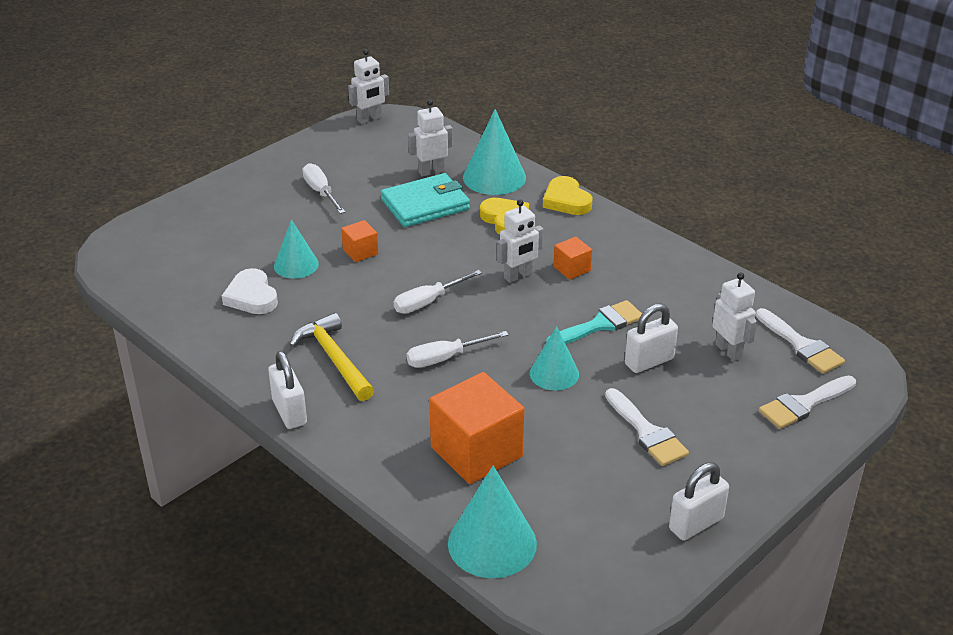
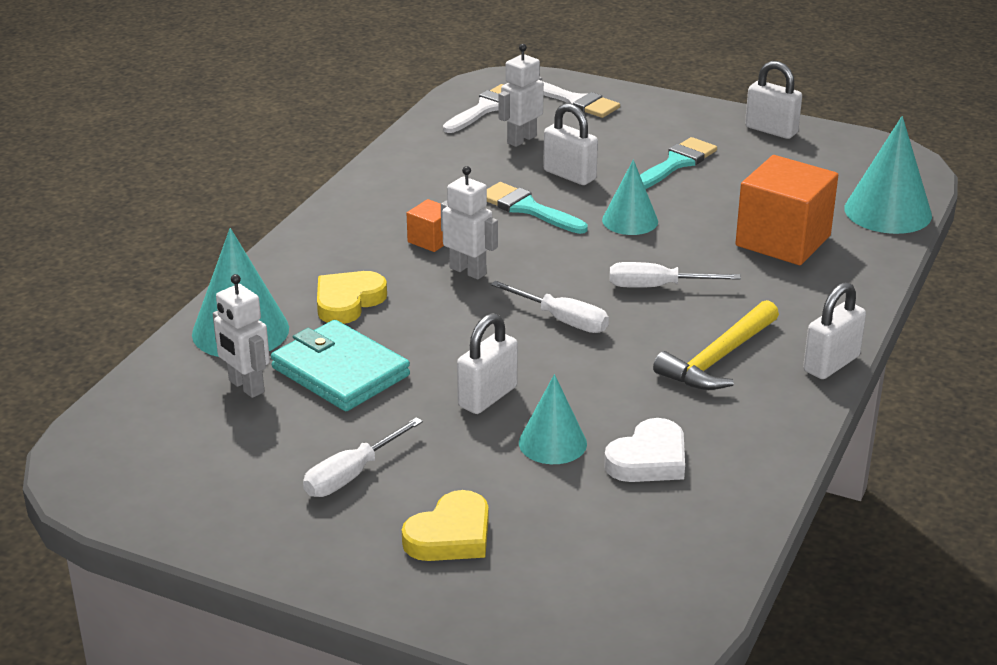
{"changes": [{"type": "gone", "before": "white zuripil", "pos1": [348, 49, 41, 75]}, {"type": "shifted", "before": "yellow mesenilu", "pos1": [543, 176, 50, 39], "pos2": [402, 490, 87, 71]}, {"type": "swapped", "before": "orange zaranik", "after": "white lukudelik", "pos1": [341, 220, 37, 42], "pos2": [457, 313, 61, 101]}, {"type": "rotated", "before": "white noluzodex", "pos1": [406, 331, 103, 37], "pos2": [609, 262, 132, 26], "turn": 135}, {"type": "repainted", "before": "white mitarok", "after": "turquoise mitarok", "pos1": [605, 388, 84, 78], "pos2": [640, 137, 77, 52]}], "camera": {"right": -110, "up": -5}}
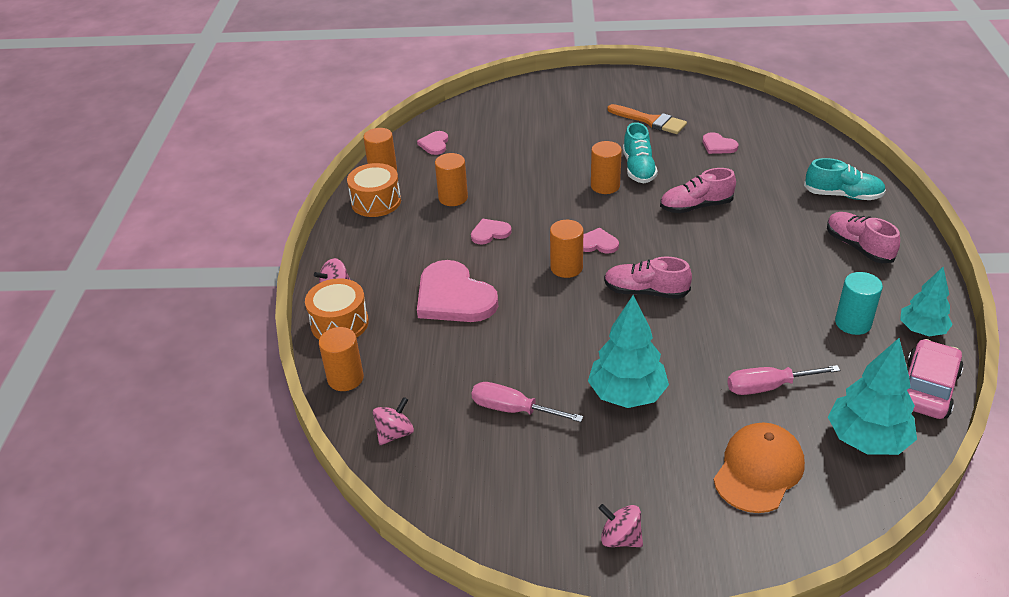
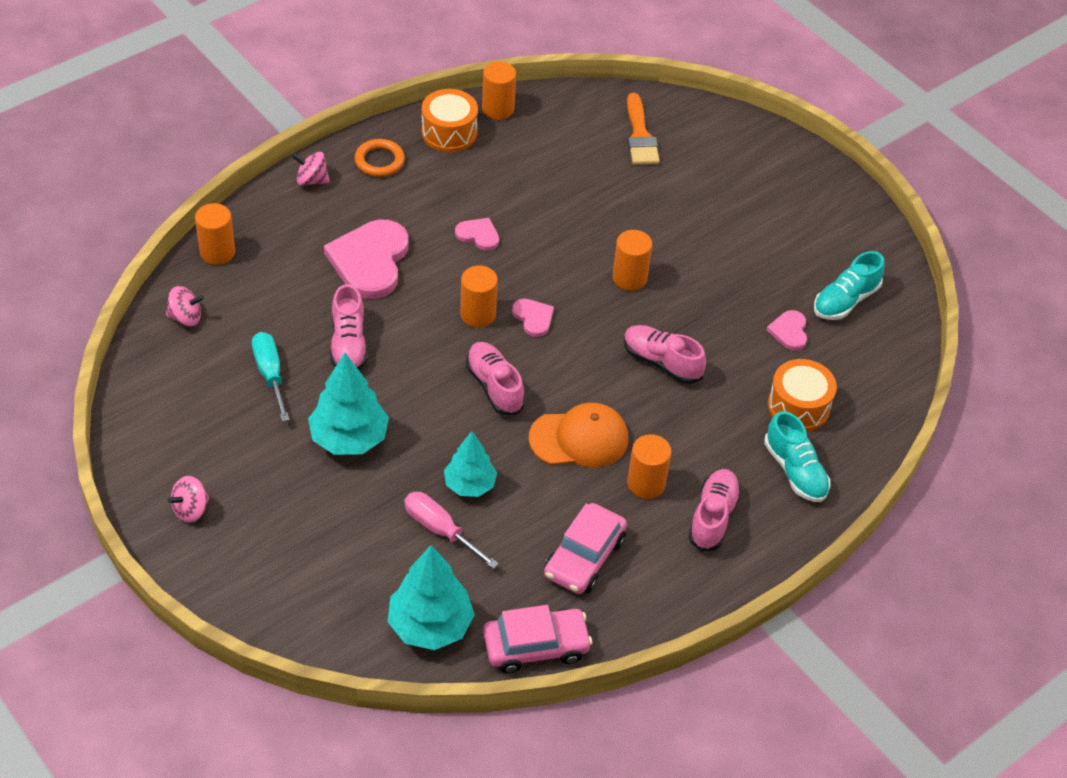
{"changes": [{"type": "shifted", "before": "orange mitarok", "pos1": [607, 104, 80, 30], "pos2": [627, 93, 33, 72]}, {"type": "shifted", "before": "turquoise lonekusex", "pos1": [623, 122, 35, 61], "pos2": [814, 251, 71, 69]}, {"type": "gone", "before": "pink mesenilu", "pos1": [417, 131, 31, 24]}, {"type": "shifted", "before": "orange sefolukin", "pos1": [435, 153, 33, 53], "pos2": [627, 434, 44, 65]}, {"type": "shifted", "before": "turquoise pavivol", "pos1": [900, 267, 53, 69], "pos2": [444, 431, 53, 66]}, {"type": "swapped", "before": "turquoise sefolukin", "after": "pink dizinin", "pos1": [835, 272, 48, 63], "pos2": [544, 503, 83, 91]}, {"type": "shifted", "before": "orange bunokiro", "pos1": [305, 278, 64, 61], "pos2": [768, 359, 69, 72]}, {"type": "repainted", "before": "pink noluzodex", "after": "turquoise noluzodex", "pos1": [472, 382, 111, 40], "pos2": [252, 332, 38, 90]}, {"type": "shifted", "before": "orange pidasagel", "pos1": [714, 423, 91, 90], "pos2": [529, 403, 99, 65]}, {"type": "rotated", "before": "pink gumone", "pos1": [598, 504, 45, 43], "pos2": [167, 476, 42, 47], "turn": -120}, {"type": "new", "after": "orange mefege", "pos2": [354, 139, 51, 38]}, {"type": "new", "after": "pink lonekusex", "pos2": [330, 284, 38, 86]}], "camera": {"right": 45, "up": 10}}
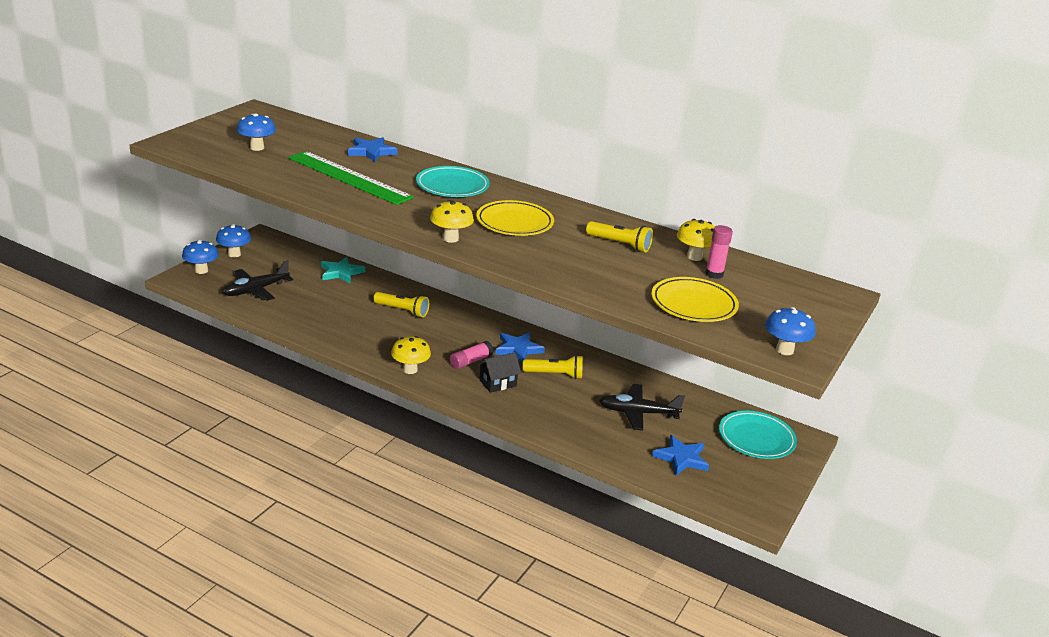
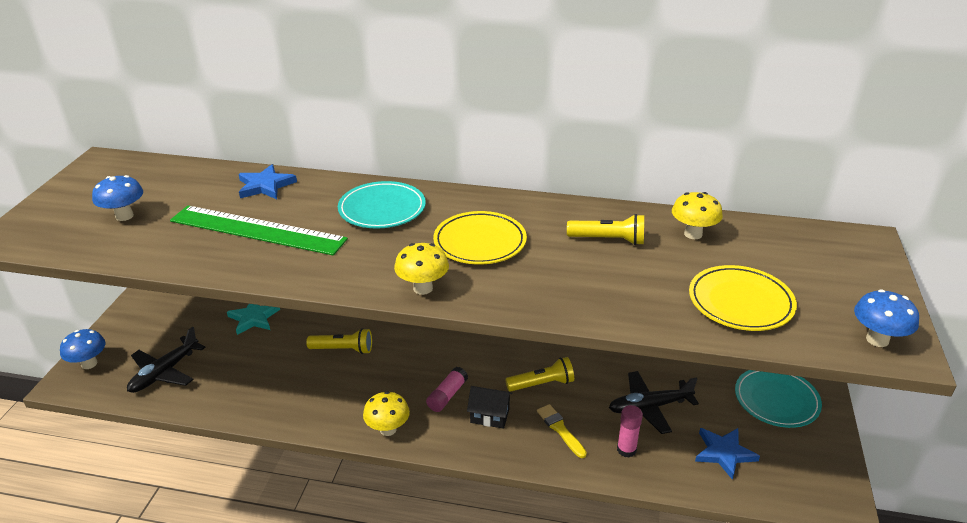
{"changes": [{"type": "gone", "before": "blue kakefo", "pos1": [216, 224, 35, 33]}, {"type": "shifted", "before": "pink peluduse", "pos1": [705, 225, 28, 54], "pos2": [617, 405, 26, 53]}, {"type": "gone", "before": "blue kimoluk", "pos1": [495, 332, 50, 31]}, {"type": "rotated", "before": "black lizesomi", "pos1": [477, 352, 44, 41], "pos2": [467, 386, 46, 43], "turn": 60}, {"type": "new", "after": "yellow mitarok", "pos2": [537, 404, 50, 54]}], "camera": {"right": -15, "up": 5}}
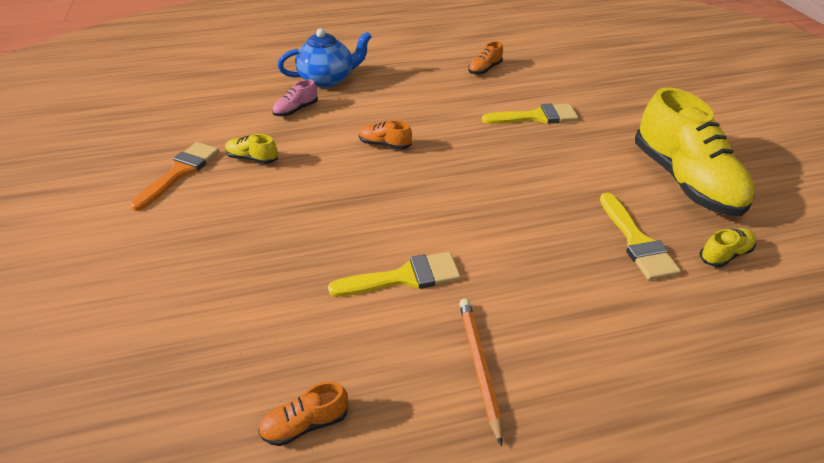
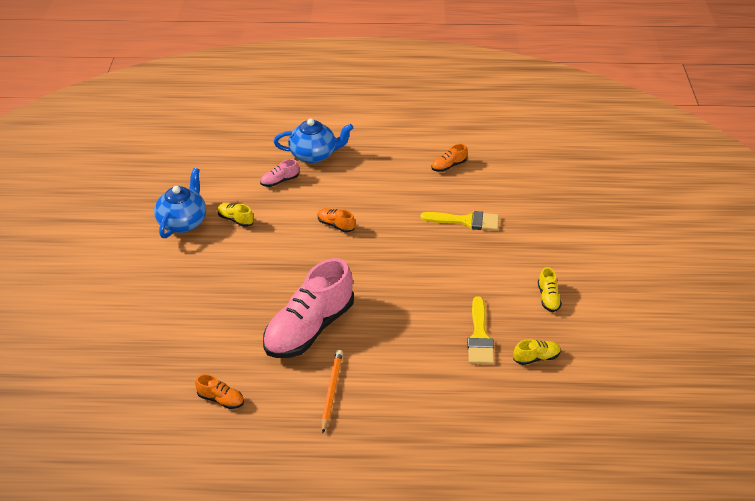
{"changes": [{"type": "scaled", "before": "yellow lonekusex", "pos1": [635, 87, 120, 129], "pos2": [538, 267, 24, 45], "scale": 0.41}, {"type": "swapped", "before": "orange mitarok", "after": "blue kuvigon", "pos1": [130, 142, 89, 69], "pos2": [154, 168, 52, 70]}, {"type": "swapped", "before": "yellow mitarok", "after": "pink lonekusex", "pos1": [328, 252, 133, 44], "pos2": [263, 258, 91, 100]}, {"type": "rotated", "before": "orange lonekusex", "pos1": [258, 381, 90, 65], "pos2": [195, 374, 49, 35], "turn": -150}], "camera": {"right": 15, "up": 0}}
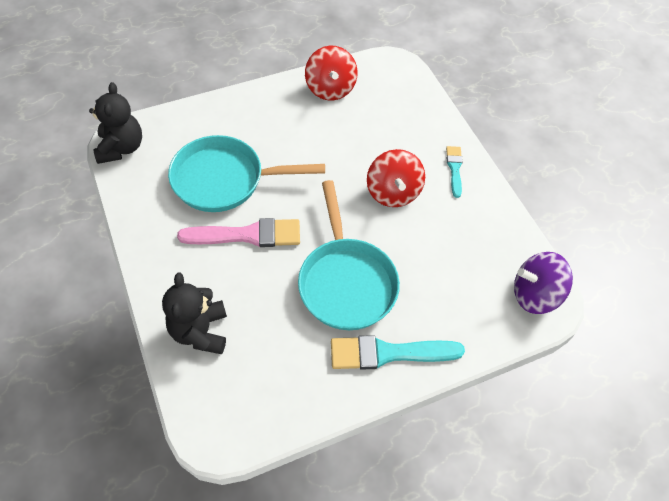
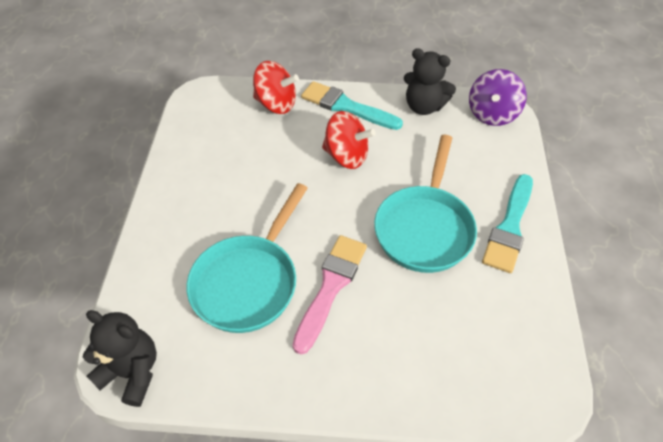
{"changes": [{"type": "shifted", "before": "red gumone", "pos1": [305, 46, 53, 55], "pos2": [253, 61, 46, 53]}, {"type": "scaled", "before": "turquoise mitarok", "pos1": [446, 146, 17, 52], "pos2": [301, 81, 102, 49], "scale": 1.79}, {"type": "rotated", "before": "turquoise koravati", "pos1": [298, 180, 102, 150], "pos2": [374, 135, 103, 138], "turn": 90}, {"type": "shifted", "before": "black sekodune", "pos1": [162, 272, 65, 82], "pos2": [404, 48, 52, 67]}], "camera": {"right": -60, "up": -5}}
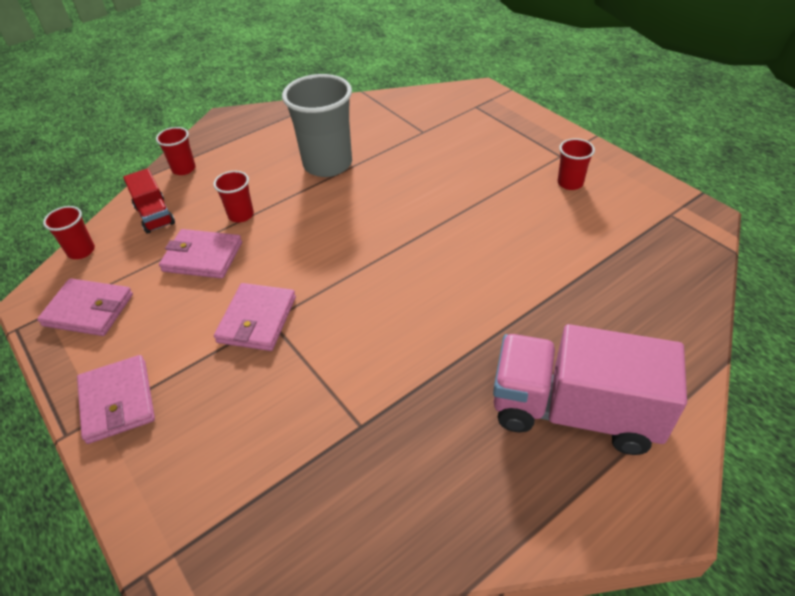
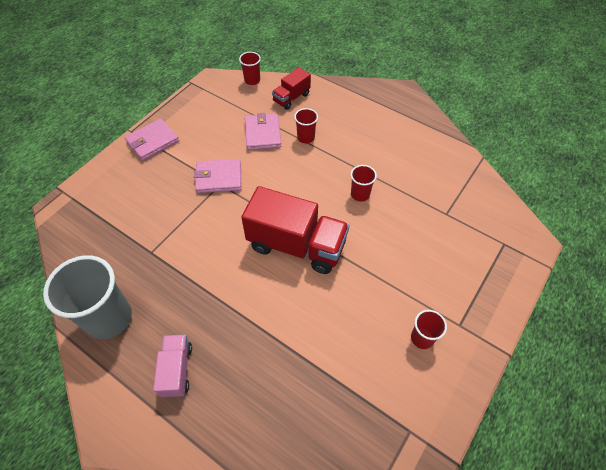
{"changes": [{"type": "shifted", "before": "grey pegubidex", "pos1": [282, 74, 70, 103], "pos2": [43, 255, 89, 84]}, {"type": "shifted", "before": "red pegubidex", "pos1": [156, 127, 40, 48], "pos2": [351, 165, 26, 37]}, {"type": "gone", "before": "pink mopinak", "pos1": [37, 278, 96, 58]}, {"type": "scaled", "before": "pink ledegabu", "pos1": [493, 324, 194, 131], "pos2": [153, 335, 39, 62], "scale": 0.52}, {"type": "new", "after": "red ledegabu", "pos2": [241, 186, 109, 88]}], "camera": {"right": 70, "up": 10}}
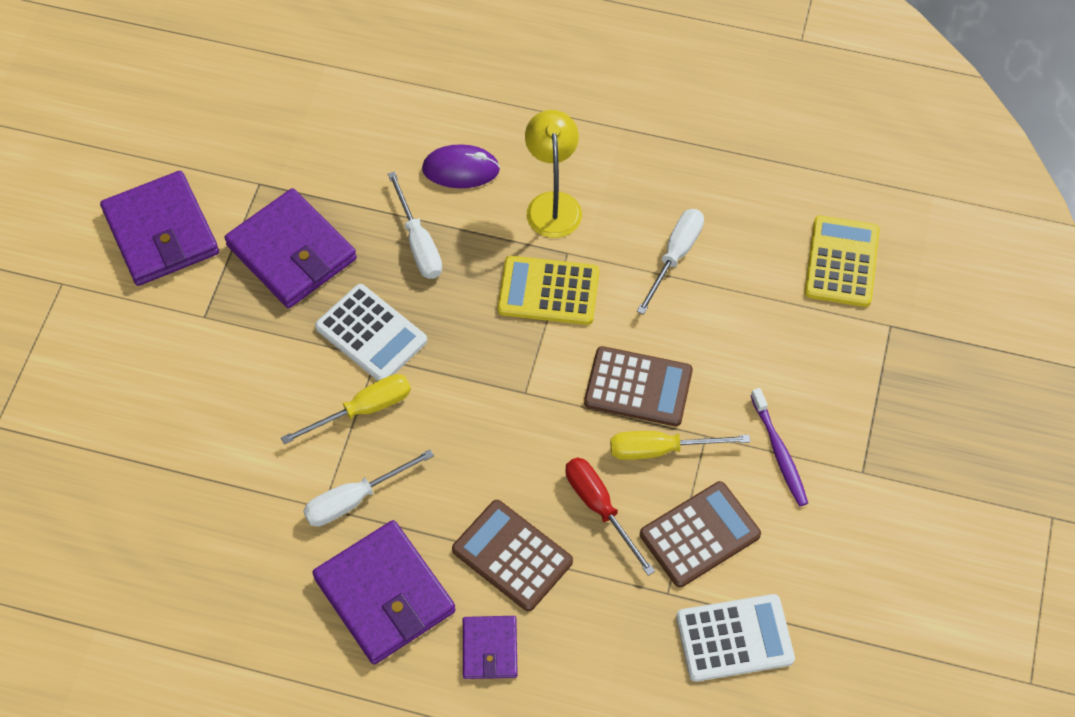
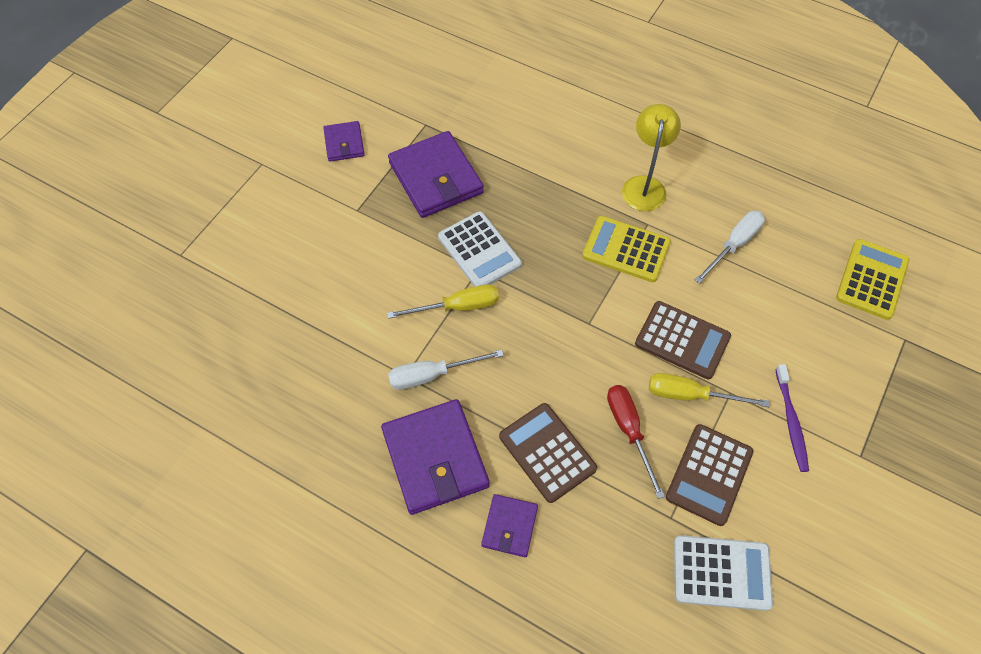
{"changes": [{"type": "gone", "before": "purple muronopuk", "pos1": [422, 144, 78, 44]}, {"type": "scaled", "before": "purple mopinak", "pos1": [100, 171, 119, 115], "pos2": [323, 121, 42, 41], "scale": 0.54}, {"type": "gone", "before": "white noluzodex", "pos1": [388, 171, 54, 108]}, {"type": "rotated", "before": "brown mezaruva", "pos1": [640, 481, 121, 107], "pos2": [666, 424, 87, 102], "turn": 135}], "camera": {"right": 15, "up": 0}}
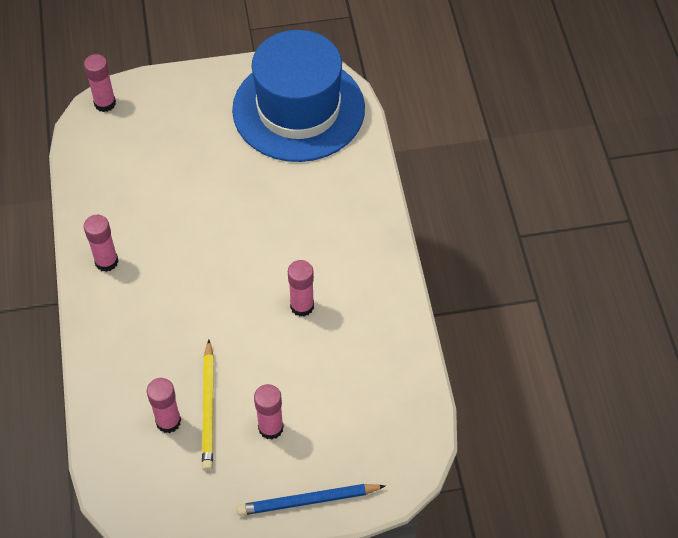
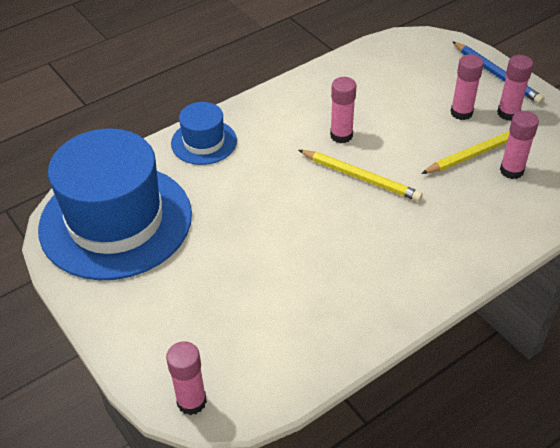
{"changes": [{"type": "shifted", "before": "pink peluduse", "pos1": [84, 215, 34, 57], "pos2": [497, 55, 36, 66]}, {"type": "new", "after": "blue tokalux", "pos2": [171, 102, 66, 63]}, {"type": "new", "after": "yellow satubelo", "pos2": [299, 150, 124, 51]}], "camera": {"right": -115, "up": -10}}
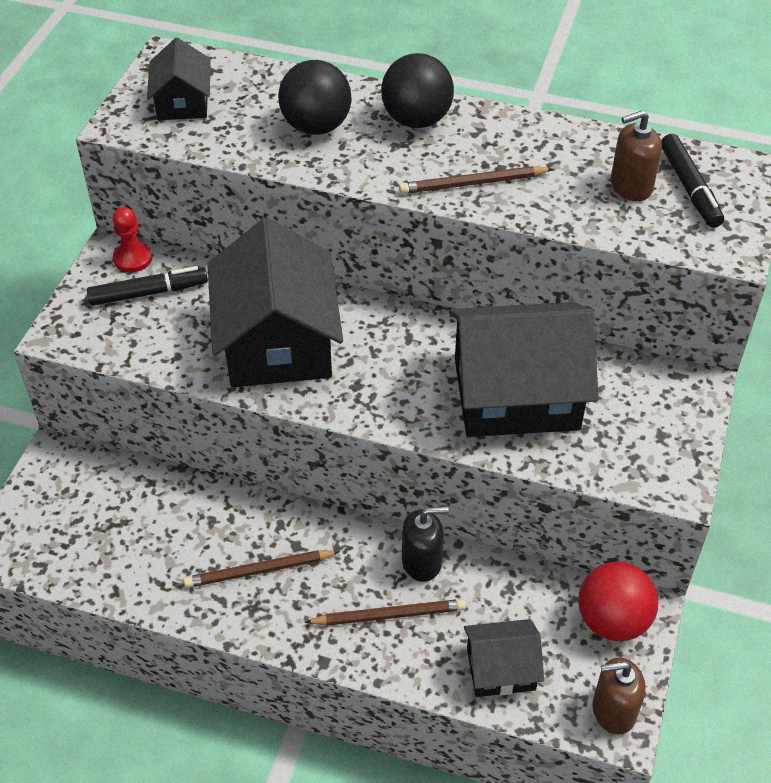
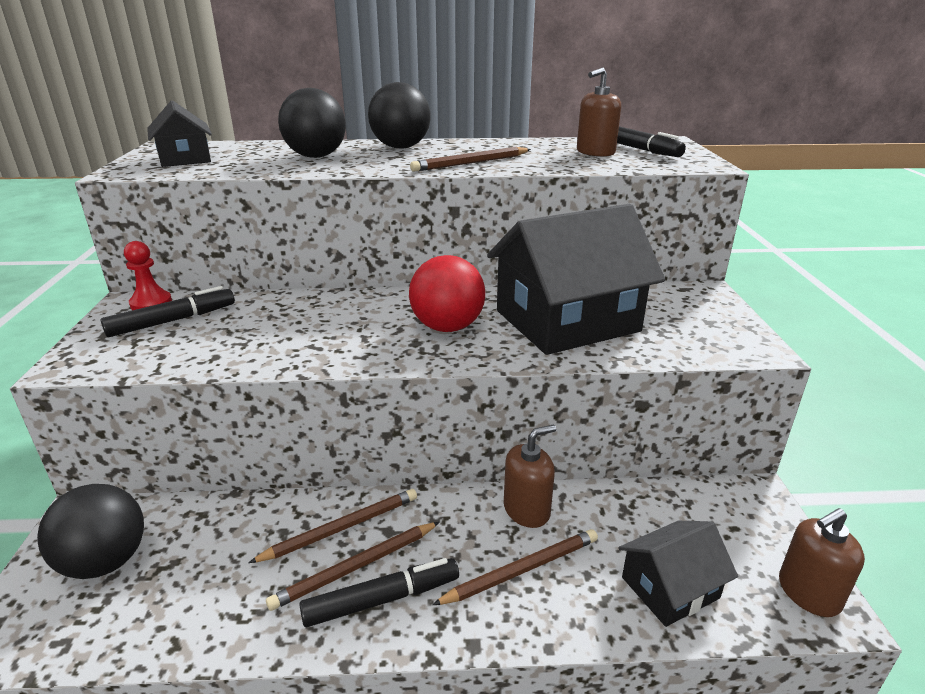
{"changes": [{"type": "gone", "before": "black lizesomi", "pos1": [208, 218, 135, 169]}, {"type": "repainted", "before": "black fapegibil", "after": "brown fapegibil", "pos1": [402, 507, 47, 75], "pos2": [504, 425, 52, 103]}, {"type": "shifted", "before": "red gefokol", "pos1": [578, 561, 81, 80], "pos2": [409, 255, 76, 77]}, {"type": "new", "after": "black gefokol", "pos2": [37, 484, 107, 95]}, {"type": "new", "after": "brown satubelo", "pos2": [248, 489, 169, 74]}, {"type": "new", "after": "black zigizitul", "pos2": [299, 558, 160, 69]}], "camera": {"right": -20, "up": -20}}
